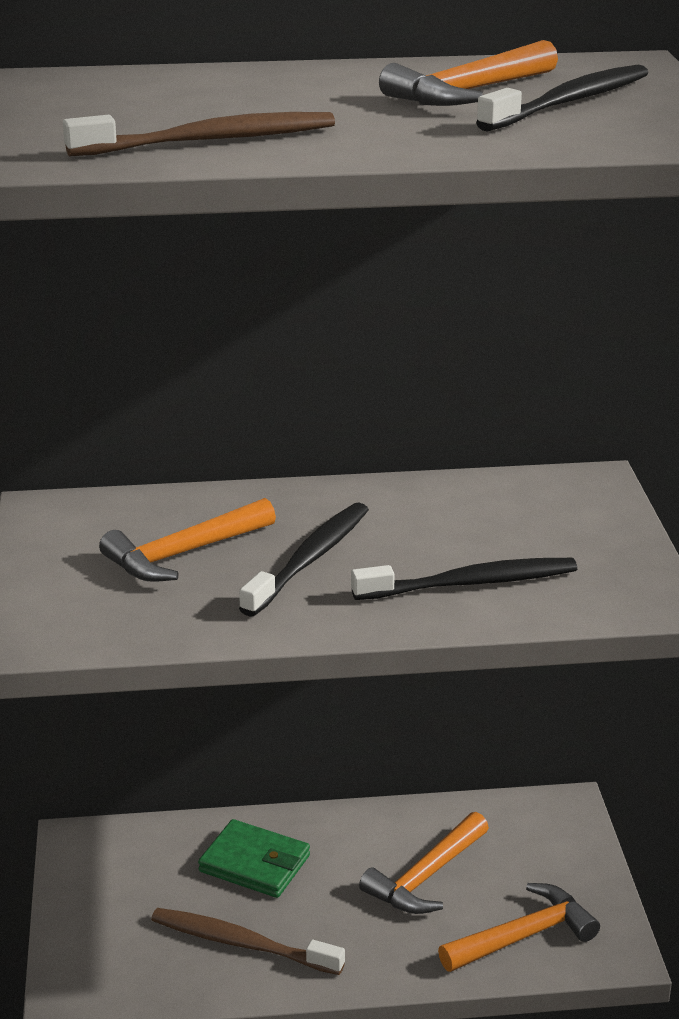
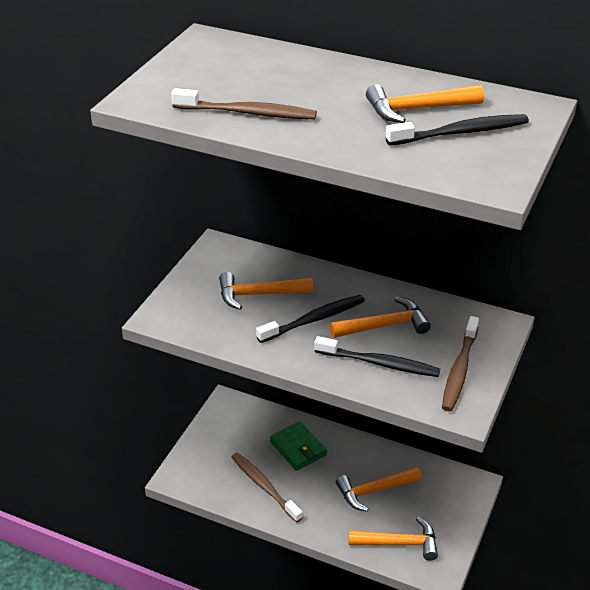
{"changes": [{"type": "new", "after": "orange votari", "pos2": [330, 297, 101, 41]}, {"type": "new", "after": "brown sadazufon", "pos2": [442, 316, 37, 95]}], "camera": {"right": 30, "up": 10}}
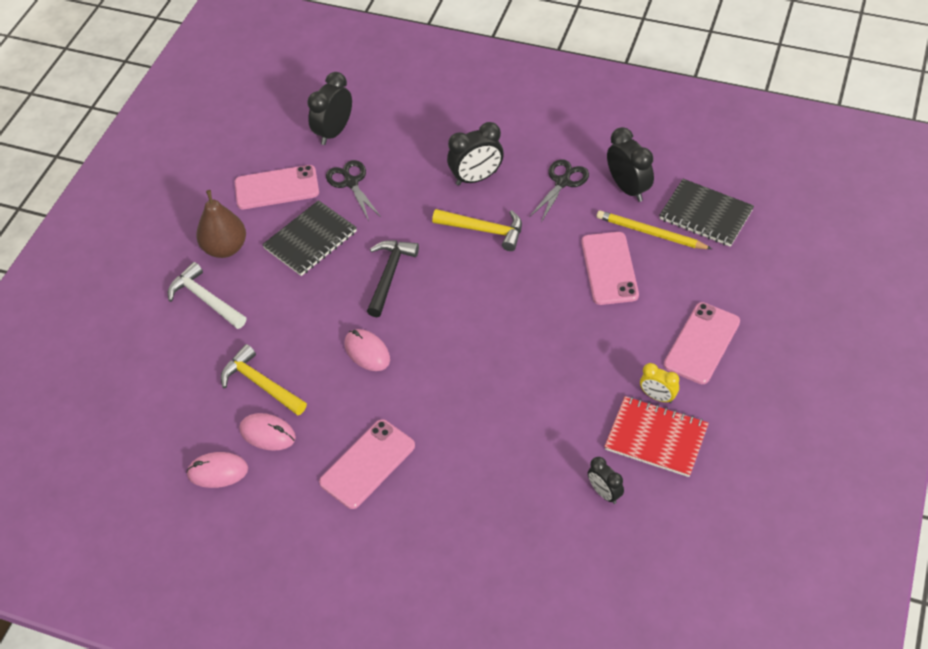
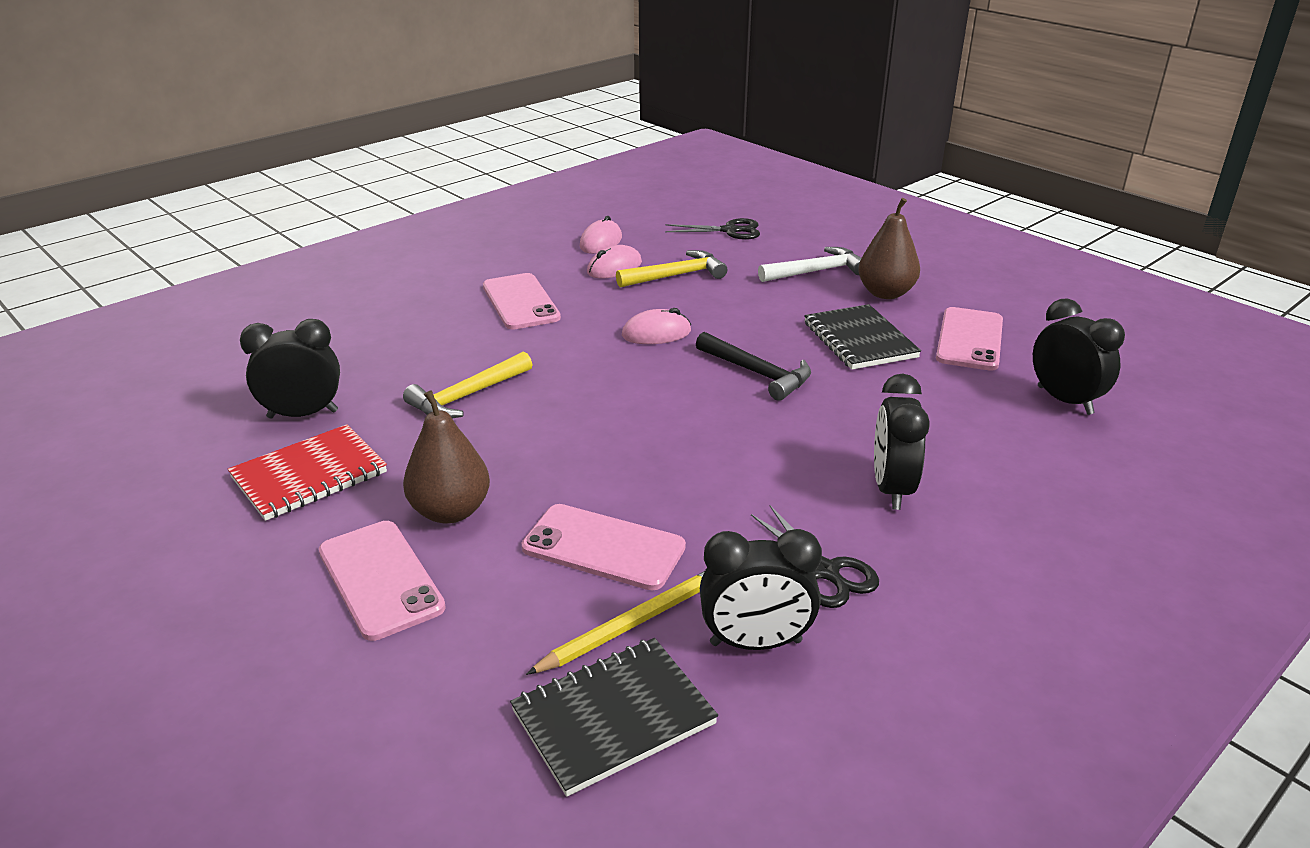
{"changes": [{"type": "shifted", "before": "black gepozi", "pos1": [326, 160, 55, 61], "pos2": [665, 218, 95, 22]}, {"type": "shifted", "before": "yellow votari", "pos1": [432, 209, 90, 42], "pos2": [403, 351, 130, 68]}, {"type": "gone", "before": "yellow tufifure", "pos1": [640, 363, 39, 40]}, {"type": "scaled", "before": "black tufifure", "pos1": [588, 457, 36, 47], "pos2": [240, 319, 100, 100], "scale": 1.64}, {"type": "new", "after": "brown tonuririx", "pos2": [403, 390, 87, 134]}], "camera": {"right": 115, "up": -20}}
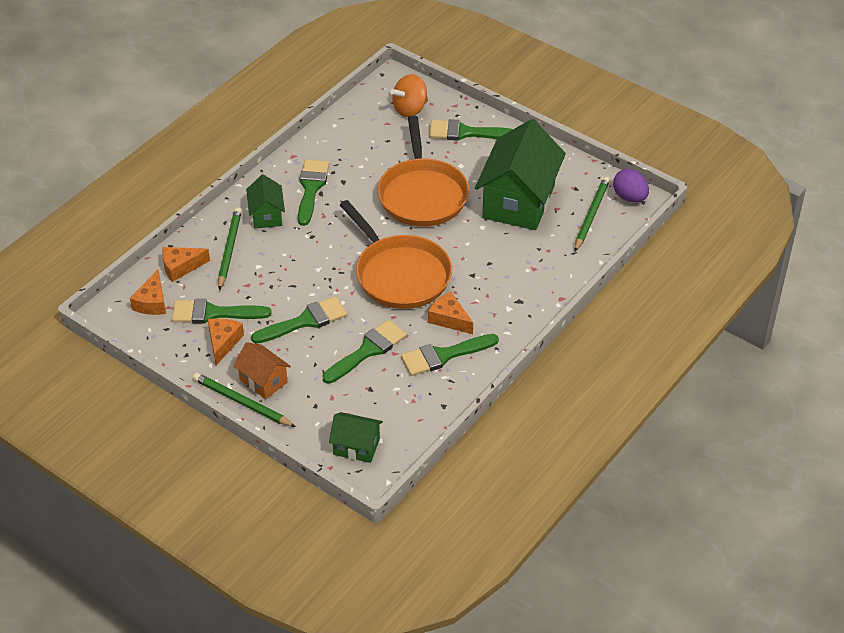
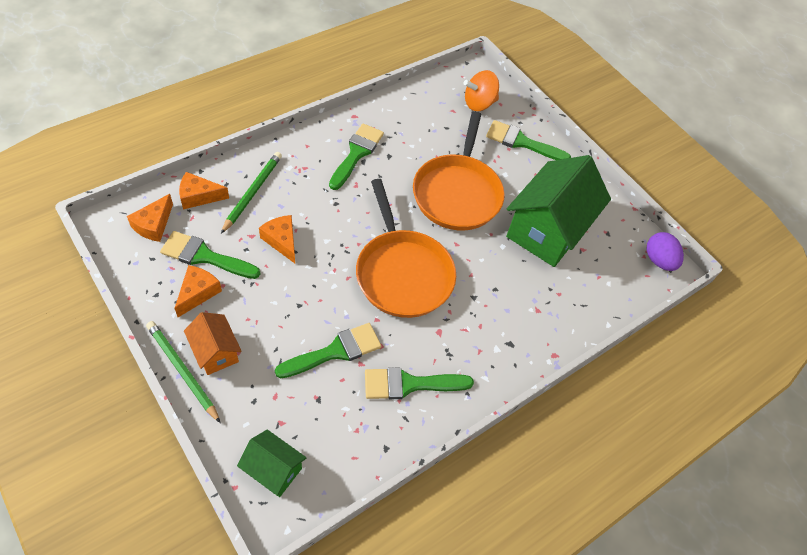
{"changes": [{"type": "gone", "before": "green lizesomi", "pos1": [246, 175, 39, 54]}, {"type": "gone", "before": "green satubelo", "pos1": [575, 177, 35, 74]}, {"type": "shifted", "before": "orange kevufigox", "pos1": [428, 292, 45, 42], "pos2": [259, 215, 36, 48]}, {"type": "gone", "before": "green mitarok", "pos1": [251, 296, 96, 48]}], "camera": {"right": 10, "up": 10}}
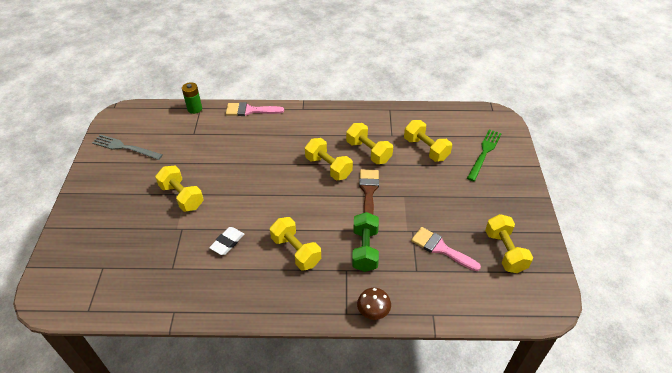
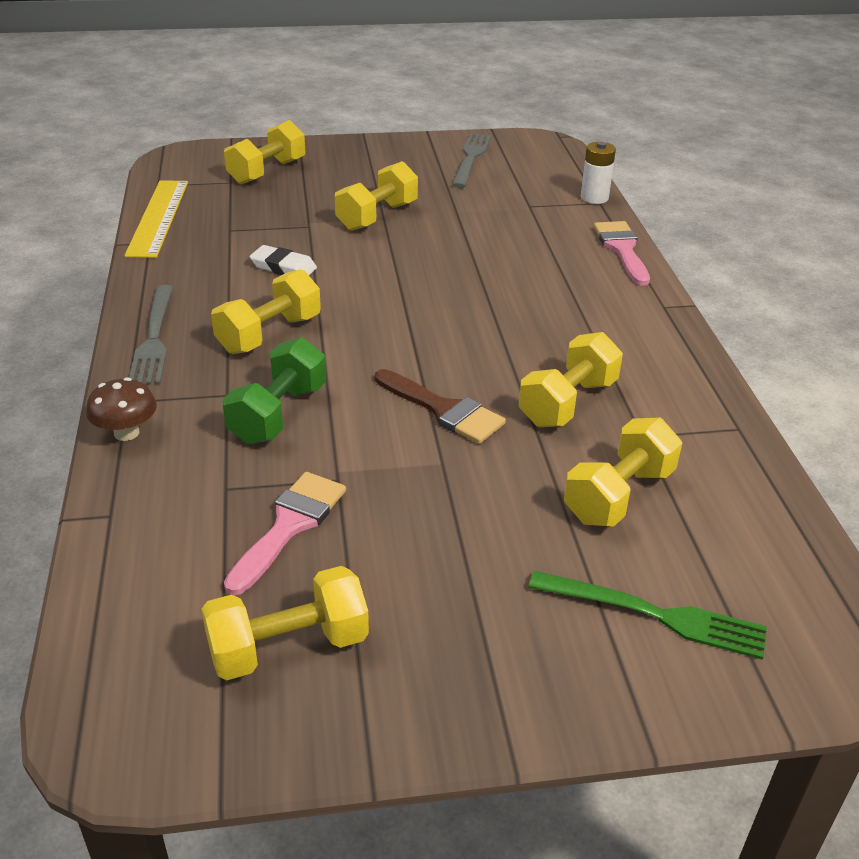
{"changes": [{"type": "repainted", "before": "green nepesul", "after": "white nepesul", "pos1": [182, 82, 20, 32], "pos2": [581, 142, 35, 62]}, {"type": "shifted", "before": "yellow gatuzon", "pos1": [305, 138, 48, 43], "pos2": [224, 120, 81, 65]}, {"type": "rotated", "before": "brown mitarok", "pos1": [359, 169, 20, 45], "pos2": [375, 369, 131, 75], "turn": 45}, {"type": "rotated", "before": "green gatuzon", "pos1": [352, 212, 27, 60], "pos2": [222, 337, 104, 107], "turn": -60}, {"type": "new", "after": "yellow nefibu", "pos2": [124, 180, 64, 78]}, {"type": "new", "after": "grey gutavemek", "pos2": [129, 285, 44, 99]}], "camera": {"right": 80, "up": -10}}
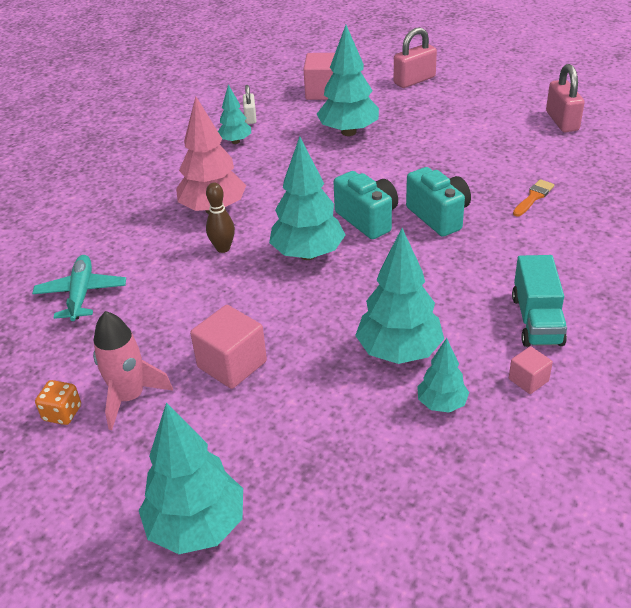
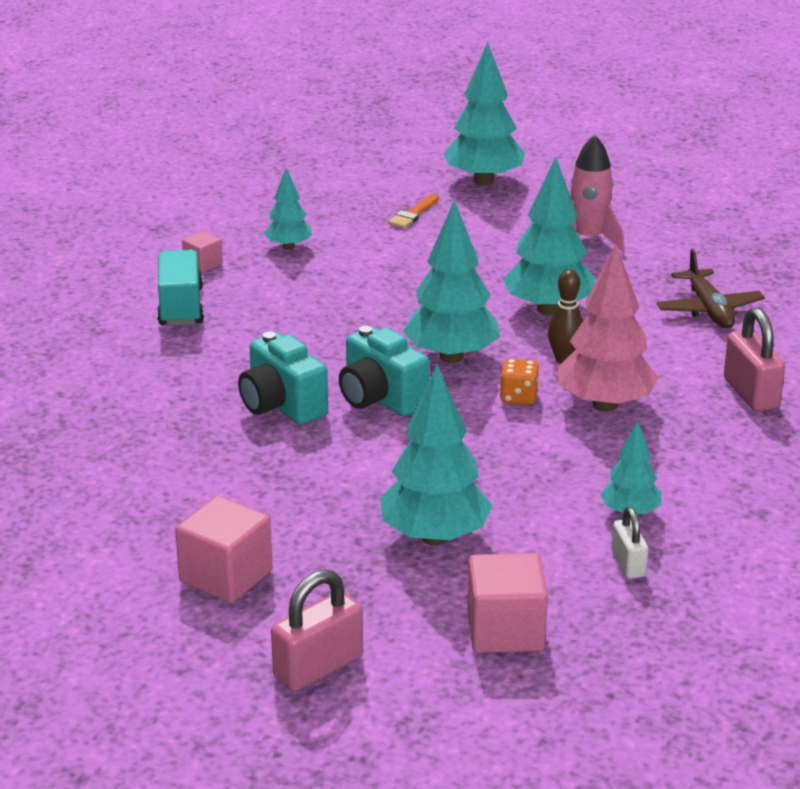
{"changes": [{"type": "shifted", "before": "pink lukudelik", "pos1": [546, 64, 39, 68], "pos2": [724, 307, 61, 105]}, {"type": "shifted", "before": "orange mitarok", "pos1": [513, 179, 41, 38], "pos2": [388, 194, 51, 34]}, {"type": "shifted", "before": "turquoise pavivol", "pos1": [355, 228, 89, 136], "pos2": [503, 157, 92, 158]}, {"type": "repainted", "before": "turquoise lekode", "after": "brown lekode", "pos1": [32, 255, 94, 66], "pos2": [657, 249, 108, 79]}, {"type": "shifted", "before": "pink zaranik", "pos1": [190, 305, 77, 84], "pos2": [175, 496, 98, 107]}, {"type": "shifted", "before": "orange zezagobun", "pos1": [35, 380, 46, 45], "pos2": [500, 359, 39, 46]}], "camera": {"right": 170, "up": -10}}
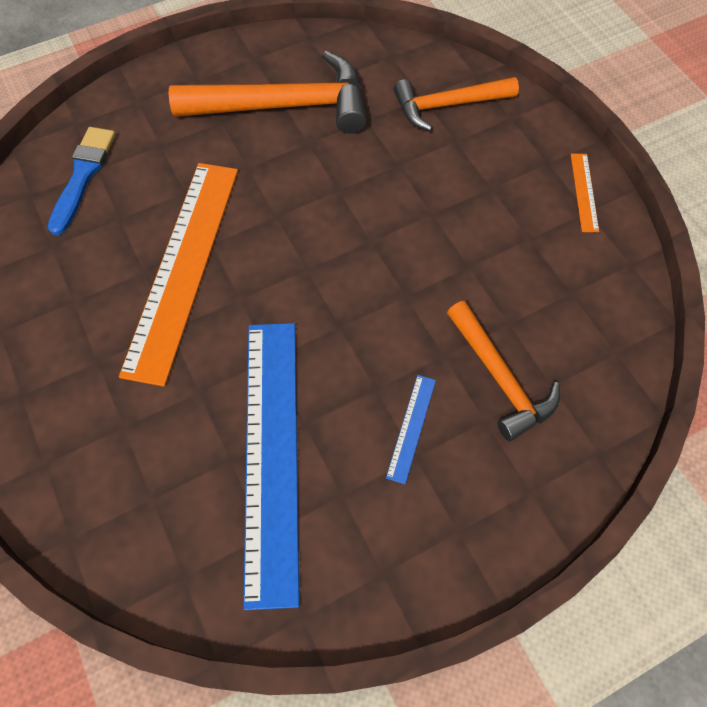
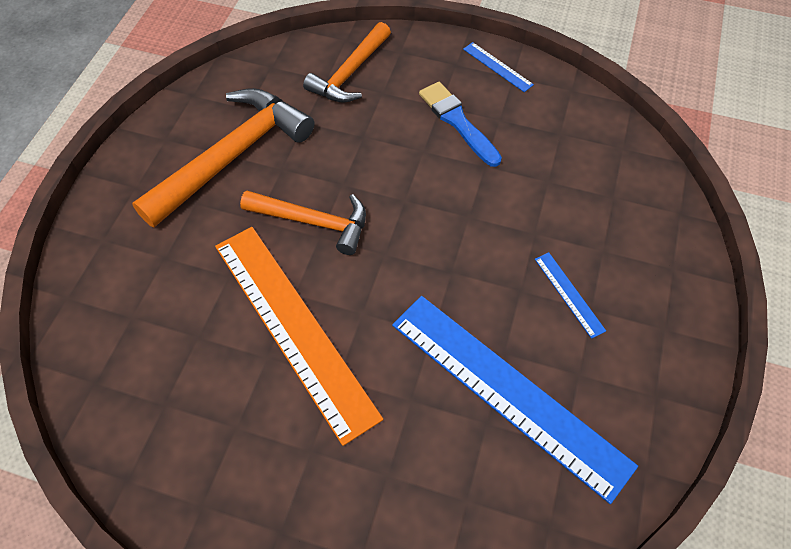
{"changes": [{"type": "shifted", "before": "blue mitarok", "pos1": [48, 127, 68, 108], "pos2": [419, 82, 83, 85]}, {"type": "repainted", "before": "orange nefibu", "after": "blue nefibu", "pos1": [571, 154, 28, 78], "pos2": [463, 42, 71, 50]}, {"type": "shifted", "before": "orange votari", "pos1": [447, 301, 113, 140], "pos2": [240, 190, 126, 65]}], "camera": {"right": -45, "up": -5}}
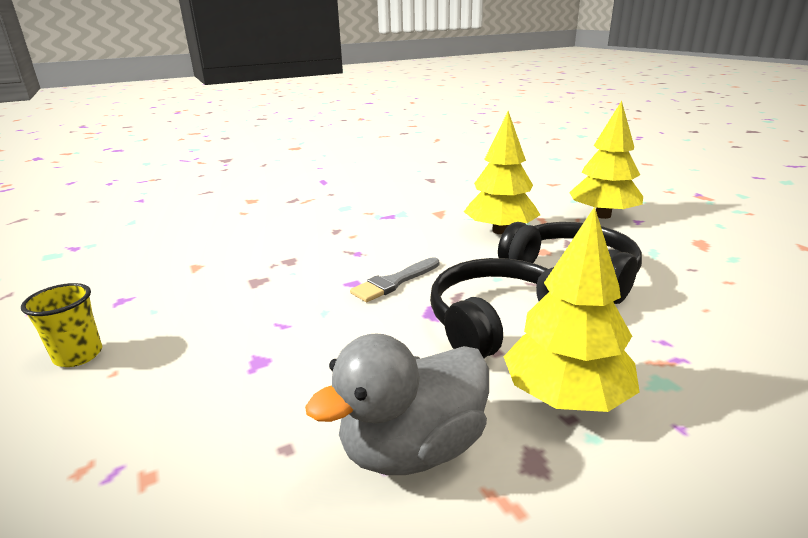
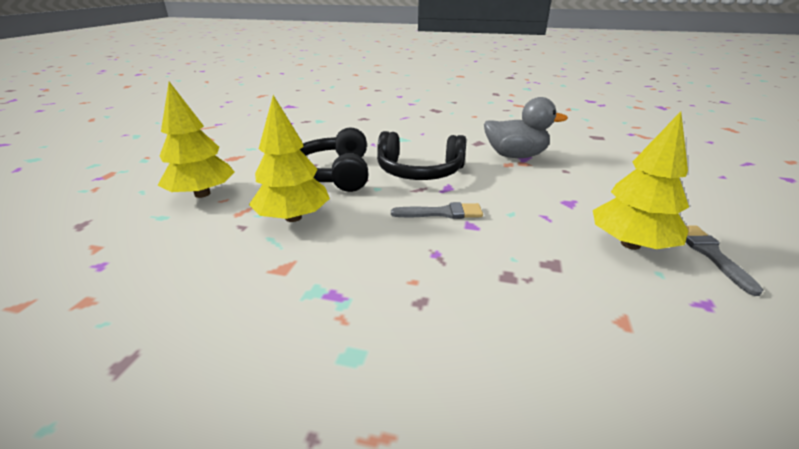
{"changes": [{"type": "shifted", "before": "yellow pavivol", "pos1": [504, 206, 136, 206], "pos2": [593, 111, 96, 139]}, {"type": "swapped", "before": "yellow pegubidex", "after": "grey mitarok", "pos1": [21, 283, 81, 84], "pos2": [686, 226, 77, 70]}], "camera": {"right": -140, "up": 5}}
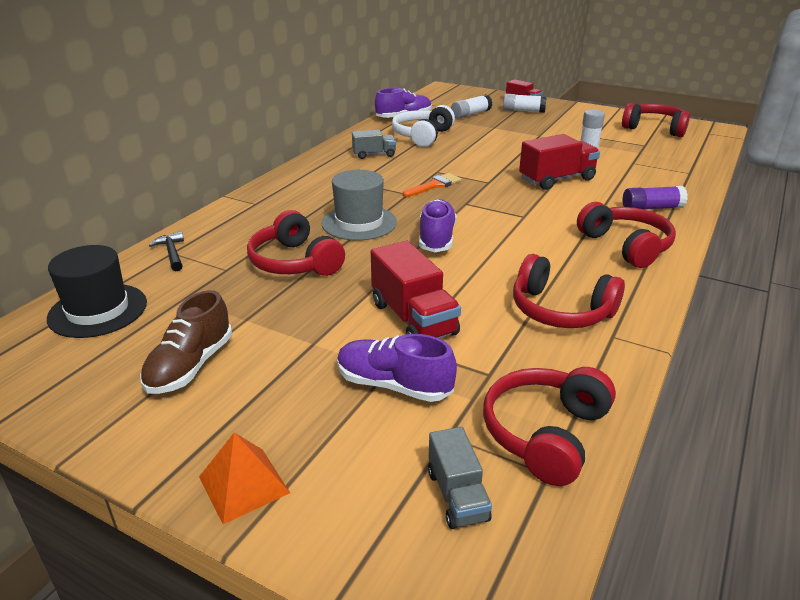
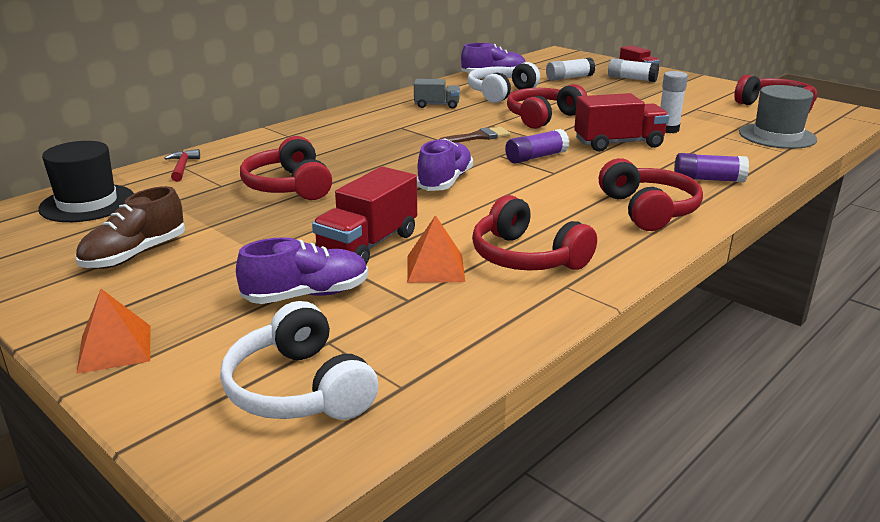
{"changes": [{"type": "shifted", "before": "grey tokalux", "pos1": [321, 170, 76, 71], "pos2": [739, 85, 78, 64]}, {"type": "repainted", "before": "orange mitarok", "after": "brown mitarok", "pos1": [402, 173, 59, 24], "pos2": [439, 127, 72, 16]}, {"type": "repainted", "before": "black votari", "after": "red votari", "pos1": [149, 232, 35, 39], "pos2": [164, 149, 36, 33]}, {"type": "rotated", "before": "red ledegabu", "pos1": [371, 241, 90, 97], "pos2": [312, 166, 105, 98], "turn": 45}, {"type": "rotated", "before": "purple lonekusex", "pos1": [337, 334, 120, 68], "pos2": [236, 237, 132, 67], "turn": 120}, {"type": "shifted", "before": "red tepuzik", "pos1": [483, 367, 133, 119], "pos2": [507, 84, 80, 45]}, {"type": "swapped", "before": "grey ledegabu", "after": "white tepuzik", "pos1": [428, 427, 64, 102], "pos2": [220, 301, 159, 119]}, {"type": "new", "after": "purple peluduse", "pos2": [505, 129, 64, 35]}, {"type": "new", "after": "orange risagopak", "pos2": [407, 215, 58, 68]}], "camera": {"right": 15, "up": -5}}
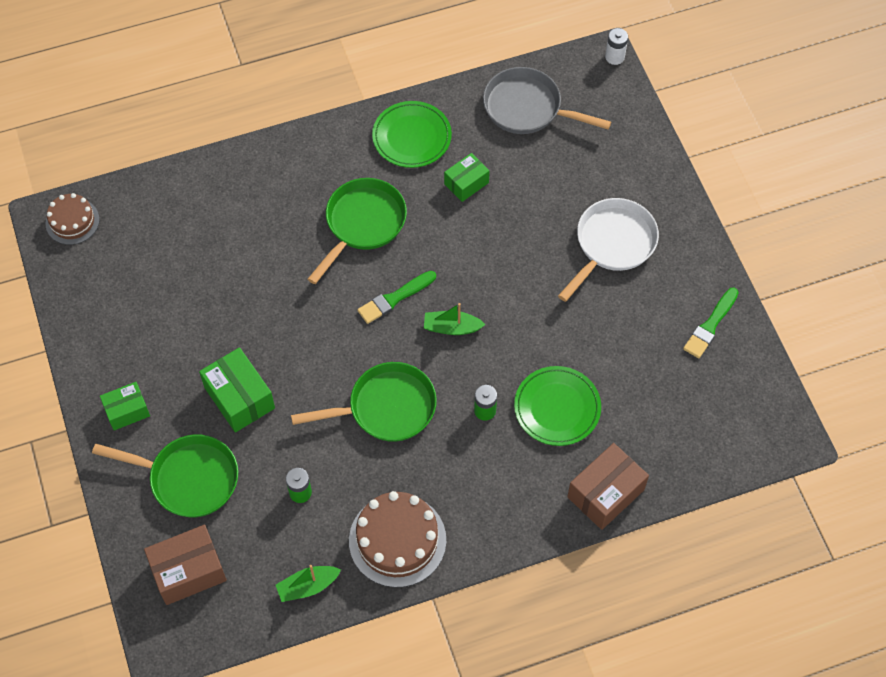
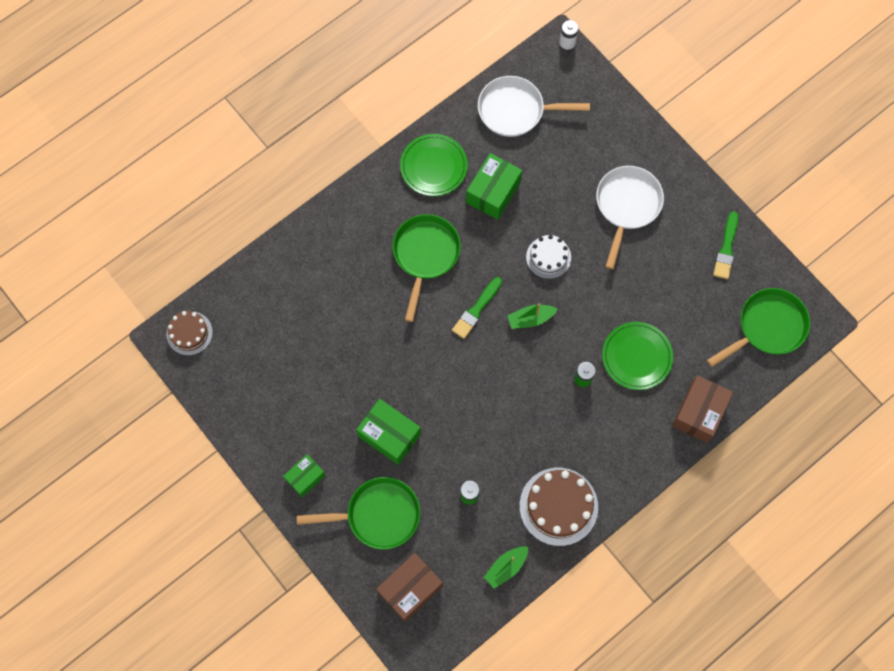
{"changes": [{"type": "repainted", "before": "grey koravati", "after": "white koravati", "pos1": [483, 67, 128, 67], "pos2": [478, 76, 112, 61]}, {"type": "scaled", "before": "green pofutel", "pos1": [444, 153, 45, 49], "pos2": [466, 153, 56, 67], "scale": 1.58}, {"type": "shifted", "before": "green koravati", "pos1": [291, 362, 146, 80], "pos2": [707, 288, 103, 79]}, {"type": "new", "after": "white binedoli", "pos2": [526, 235, 45, 44]}], "camera": {"right": -20, "up": 10}}
